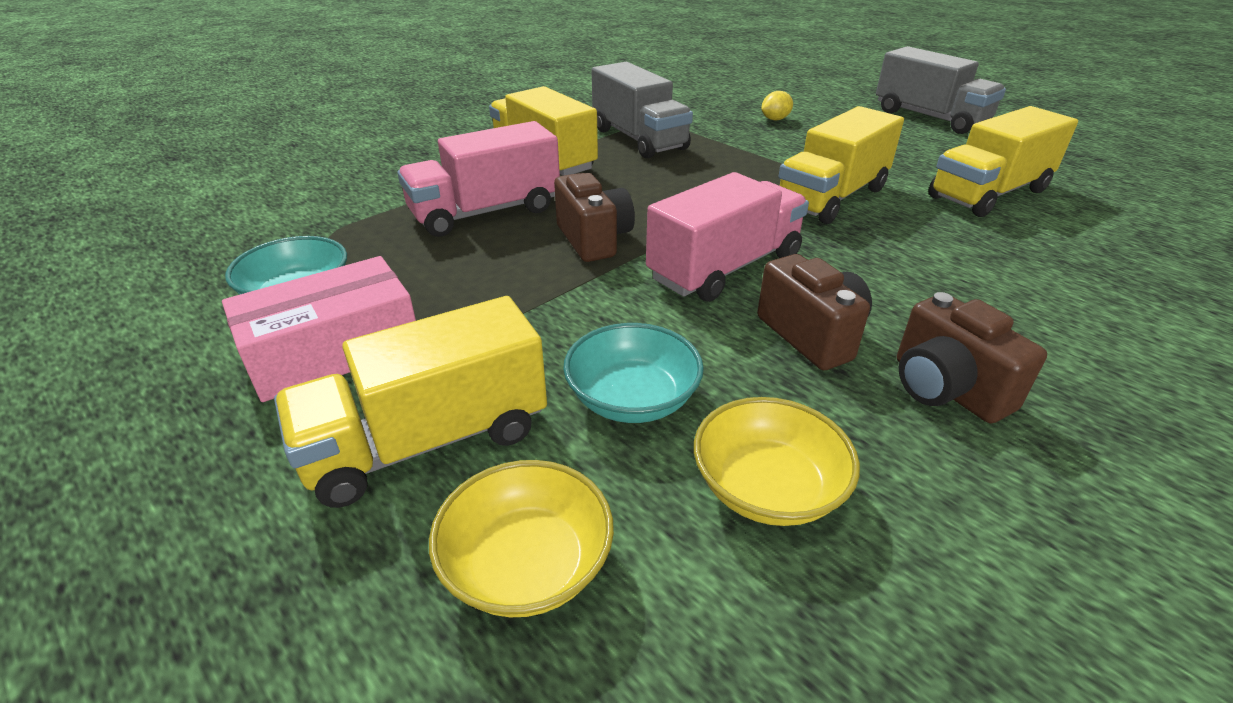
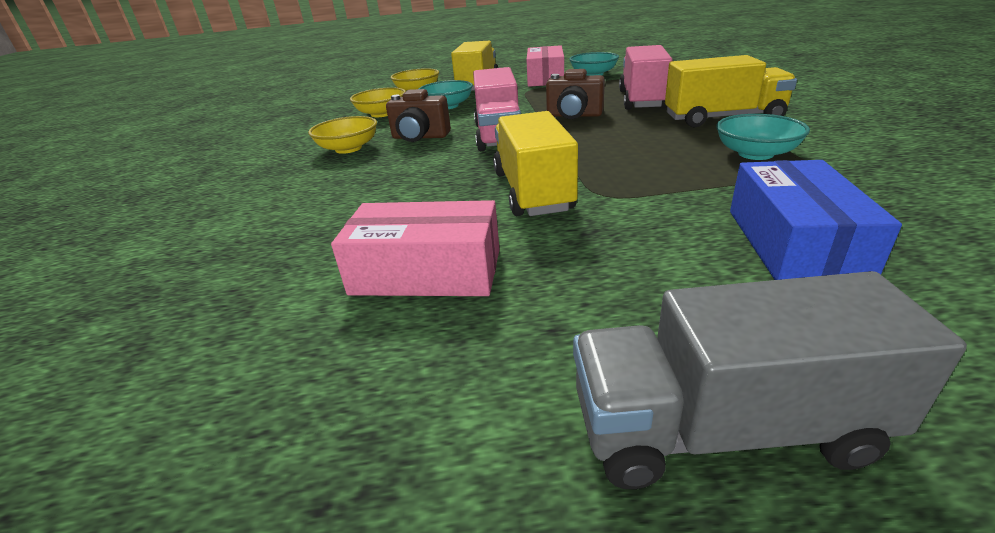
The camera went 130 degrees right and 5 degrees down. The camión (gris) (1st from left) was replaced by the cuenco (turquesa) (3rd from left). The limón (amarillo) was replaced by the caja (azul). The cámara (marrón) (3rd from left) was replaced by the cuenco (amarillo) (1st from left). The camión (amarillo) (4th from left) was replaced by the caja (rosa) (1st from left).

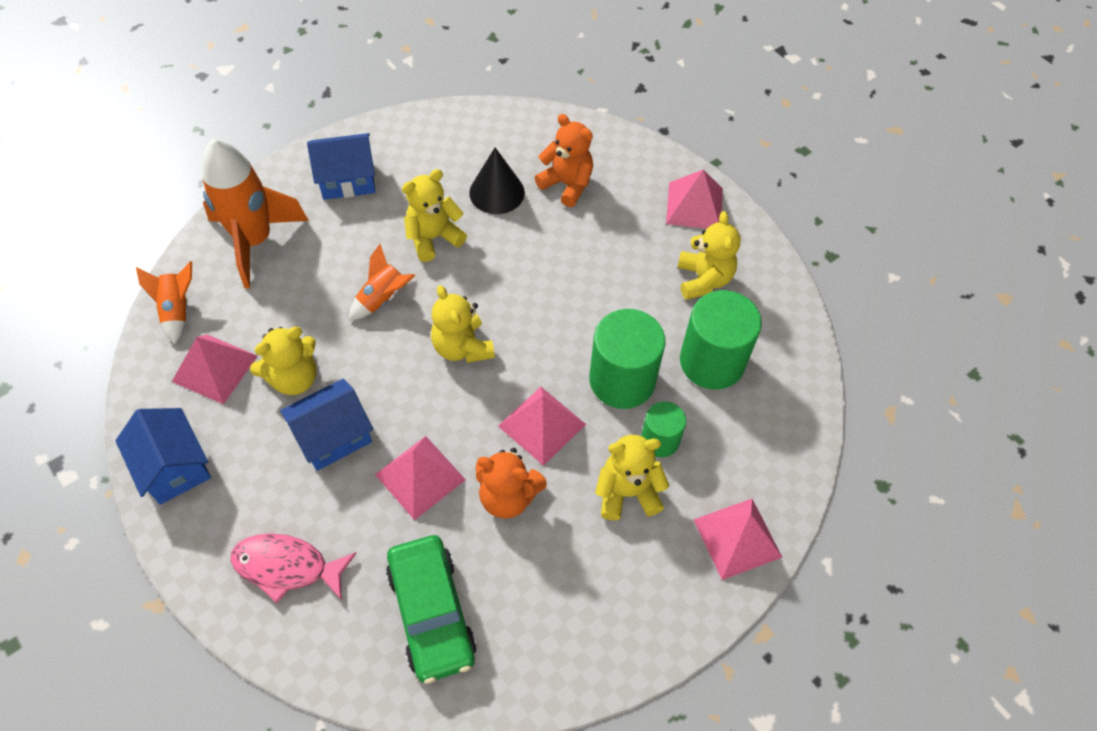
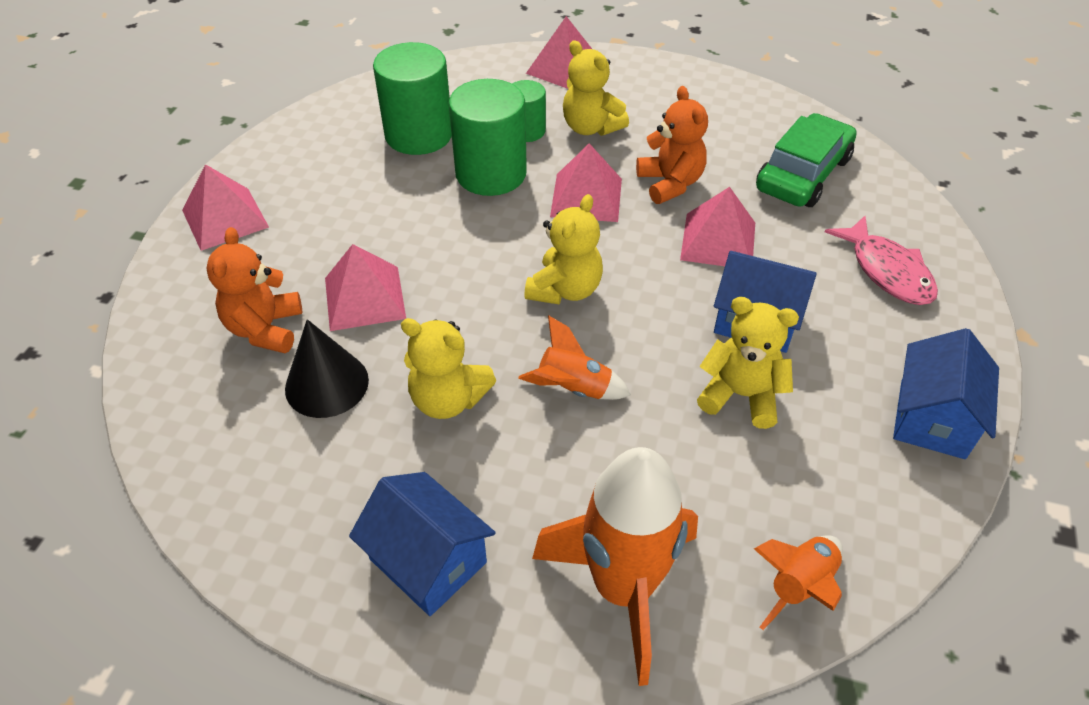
The camera went 125 degrees left and 10 degrees down. The osito (amarillo) (5th from left) disappeared. The pirámide (rosa) (1st from left in the first image) moved.

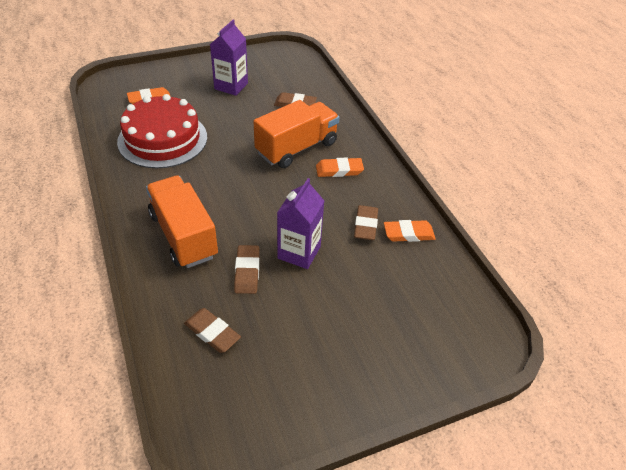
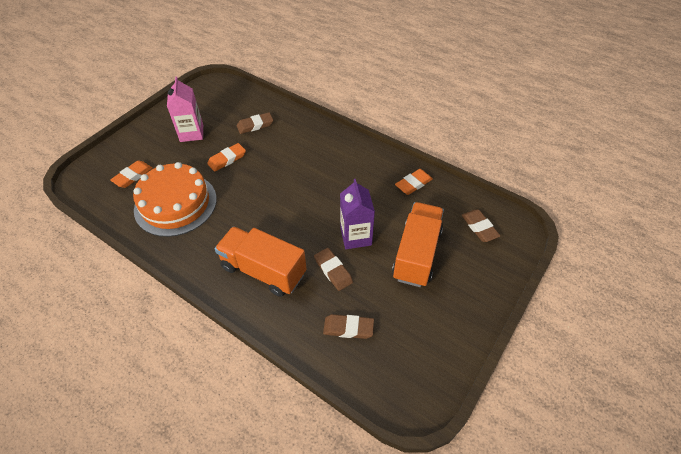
The camera went 30 degrees left and 5 degrees up. The camión (naranja) (2nd from left) moved. The goma de borrar (naranja) (2nd from left) moved. The goma de borrar (marrón) (4th from left) moved. The tarta (rojo) became the tarta (naranja). The cartón de leche (morado) (1st from left) became the cartón de leche (rosa).

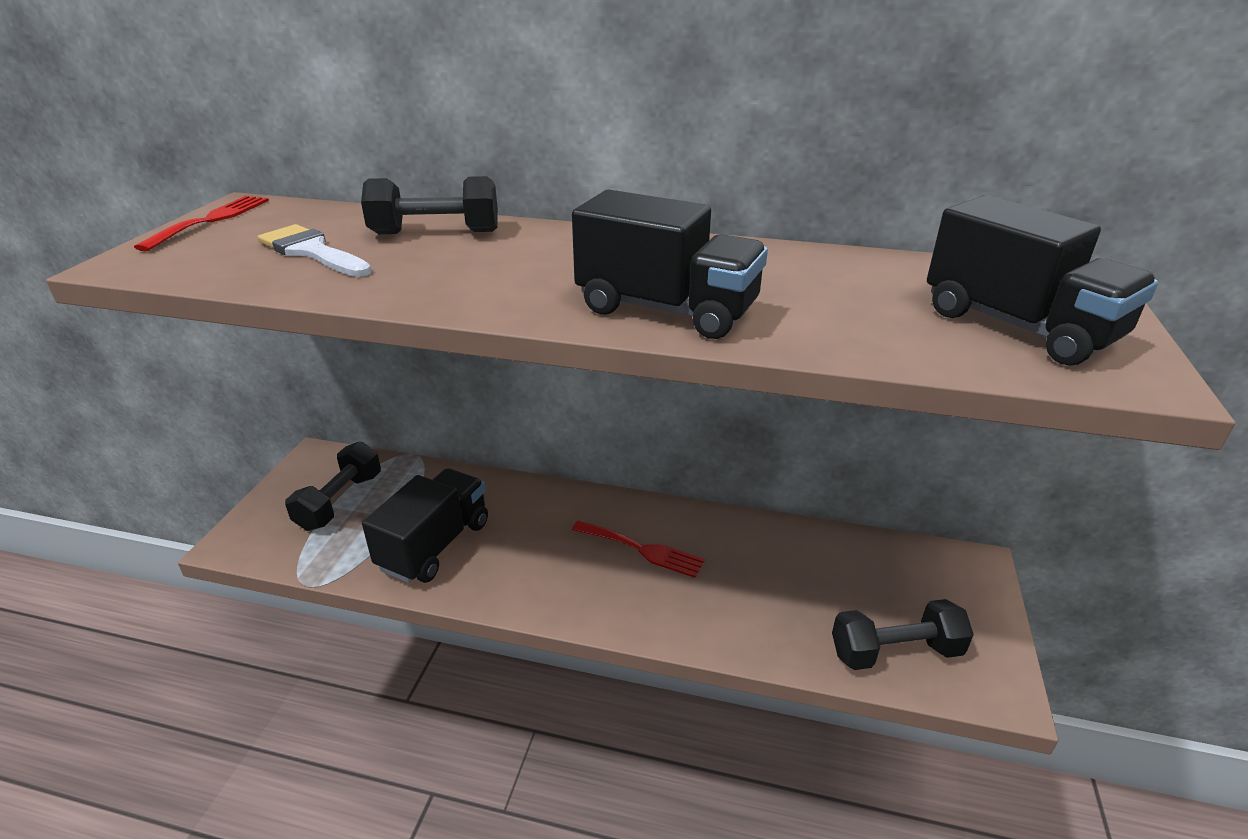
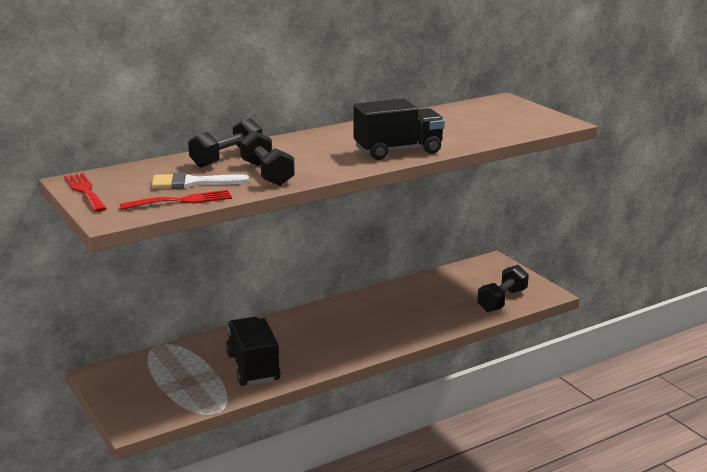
The camera went 45 degrees left and 10 degrees down. The camión (negro) (3rd from left) disappeared. The mancuerna (negro) (1st from left in the first image) moved. The tenedor (rojo) (2nd from left) moved.

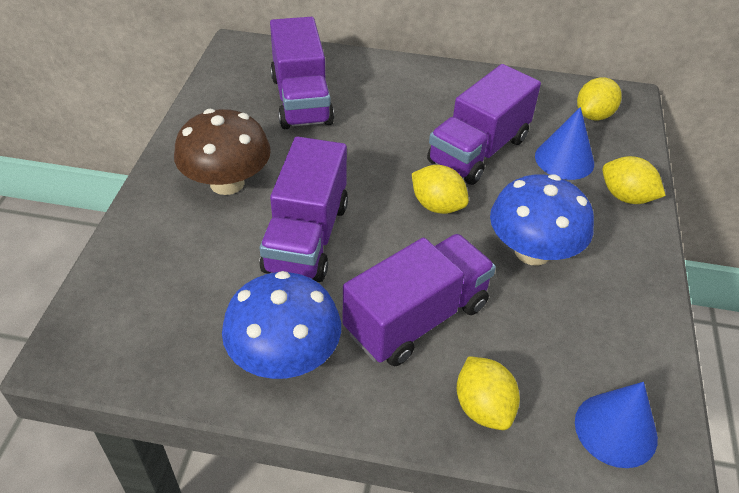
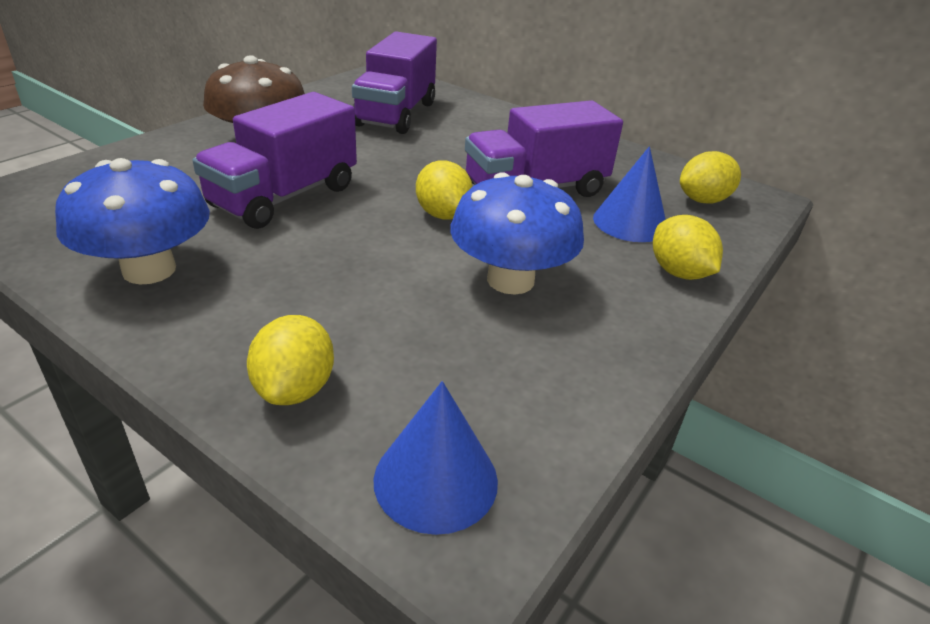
The camera went 25 degrees right and 10 degrees down. The camión (morado) (3rd from left) disappeared.

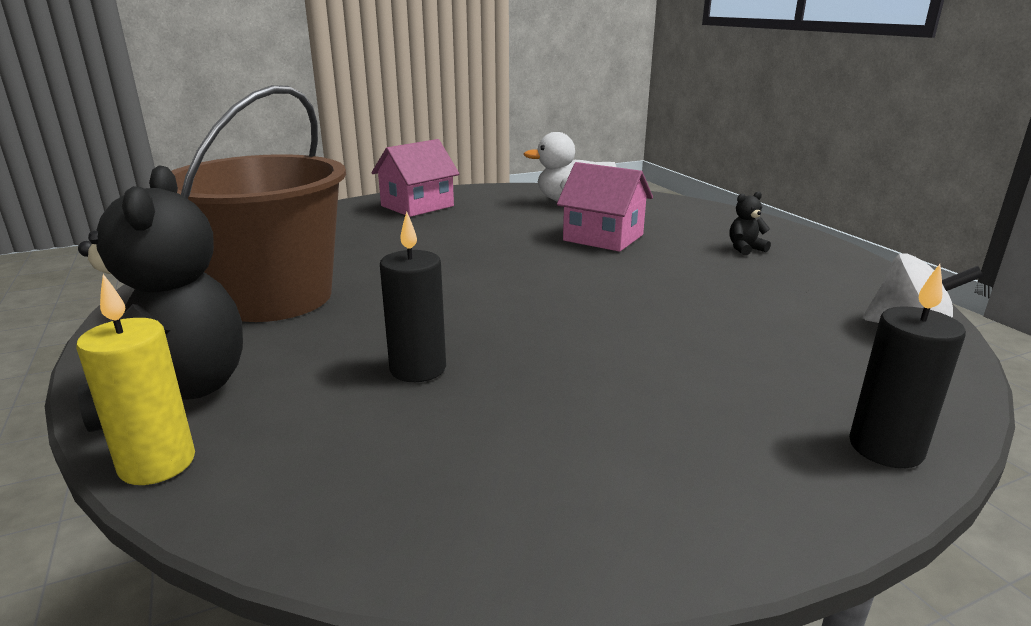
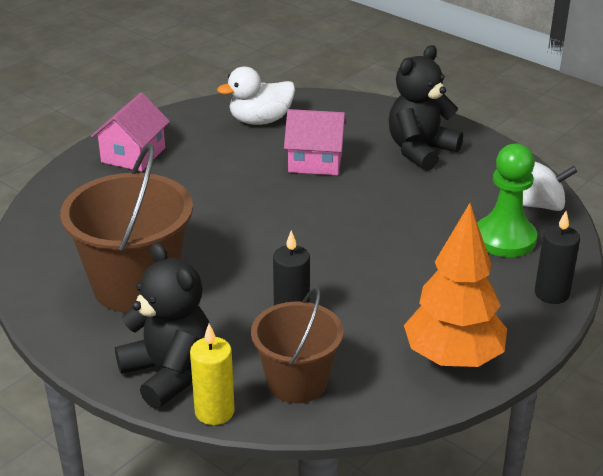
The camera went 25 degrees left and 10 degrees up. The balde (marrón) (2nd from left) appeared. The árbol (naranja) appeared. The peón (verde) appeared. The osito (negro) (2nd from left) changed to 2.47 times the size.

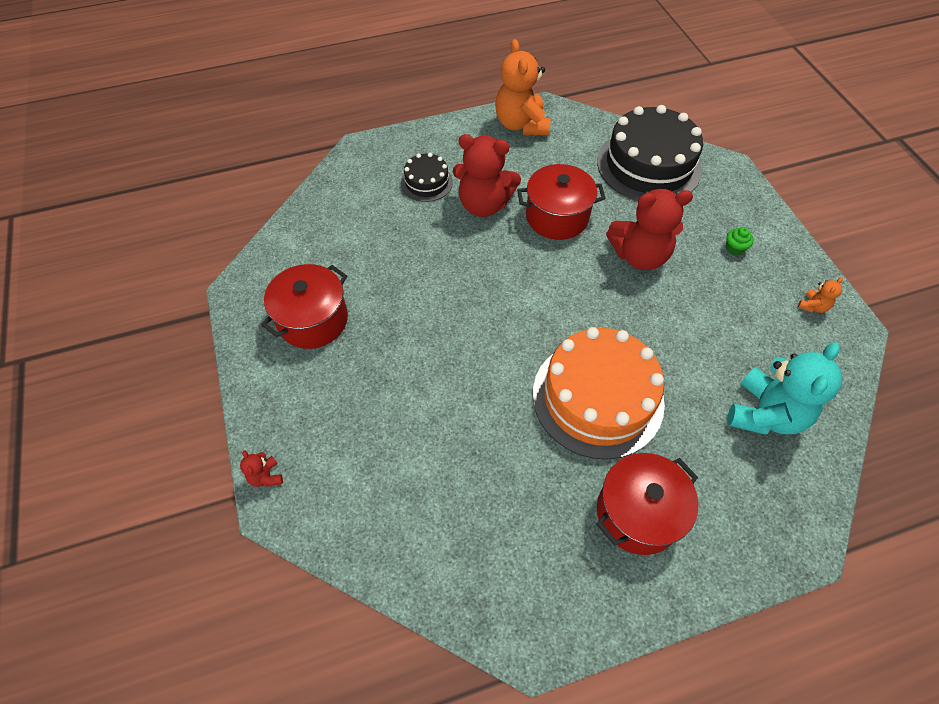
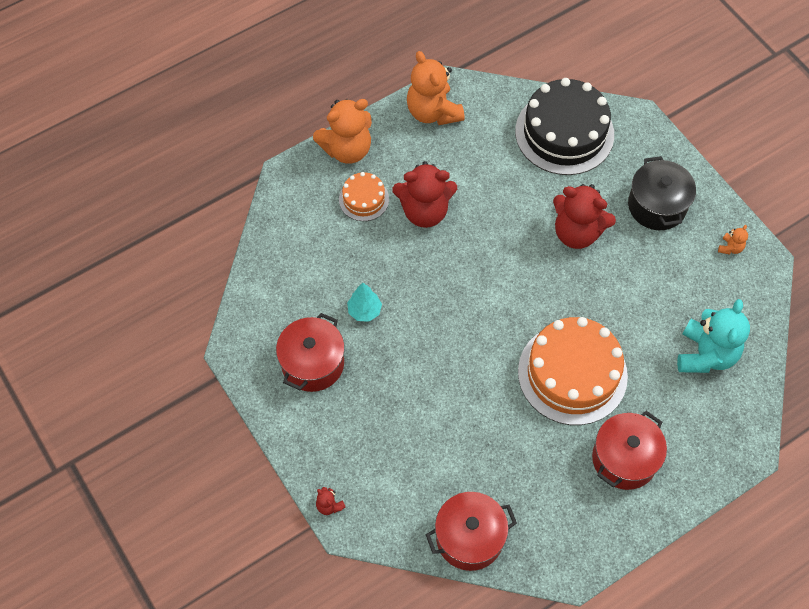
The camera went 15 degrees left and 5 degrees up. The osito (naranja) (1st from left) appeared. The árbol (turquesa) appeared. The olla (rojo) (2nd from left) moved. The magdalena (verde) was replaced by the olla (negro). The tarta (negro) (1st from left) became the tarta (naranja) (1st from left). The osito (rojo) (3rd from left) turned 45 degrees clockwise.

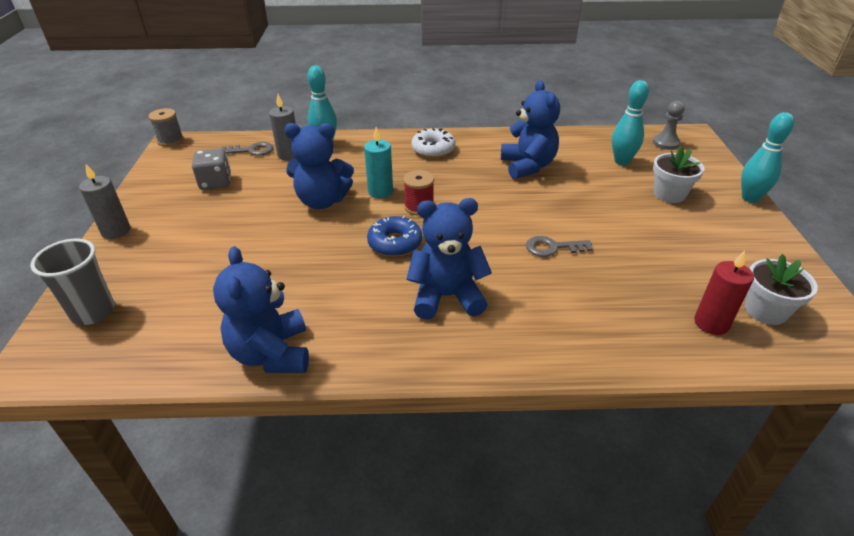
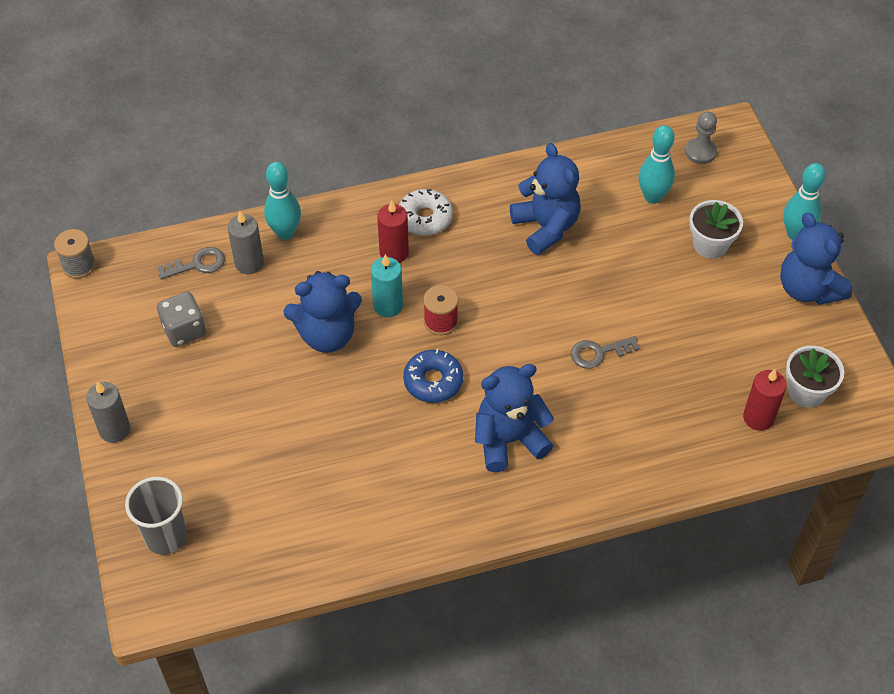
The camera went 15 degrees left and 15 degrees up. The vela (rojo) (1st from left) appeared. The osito (azul) (1st from left in the first image) moved.

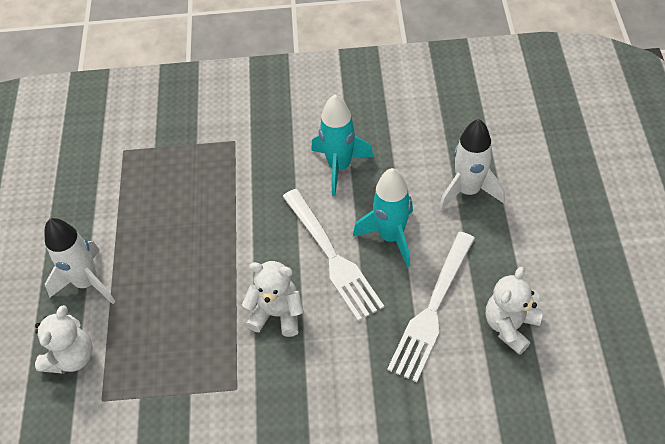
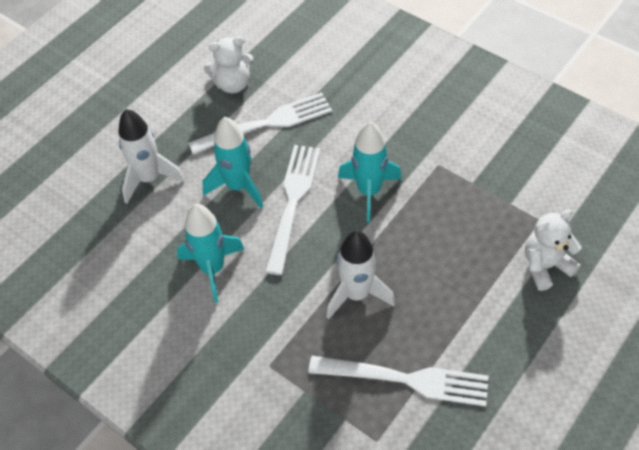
The camera went 140 degrees left and 0 degrees up. The tenedor (blanco) (3rd from left) appeared. The cohete (blanco) (1st from left in the first image) moved. The osito (blanco) (2nd from left) was replaced by the cohete (turquesa) (3rd from left).

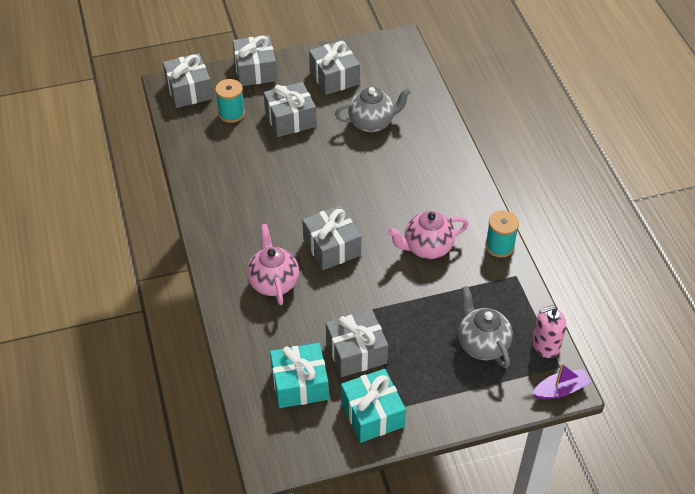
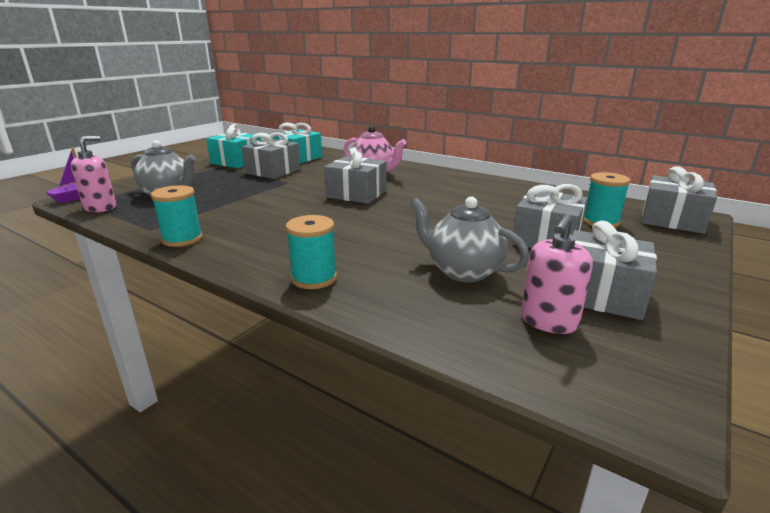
The camera went 140 degrees right and 25 degrees down. The regalo (gris) (2nd from left) disappeared. The tetera (rosa) (2nd from left) disappeared. The carrete (turquesa) (2nd from left) appeared. The dispensador de jabón (rosa) (2nd from left) appeared. The tetera (gris) (1st from left in the first image) turned 90 degrees clockwise.

